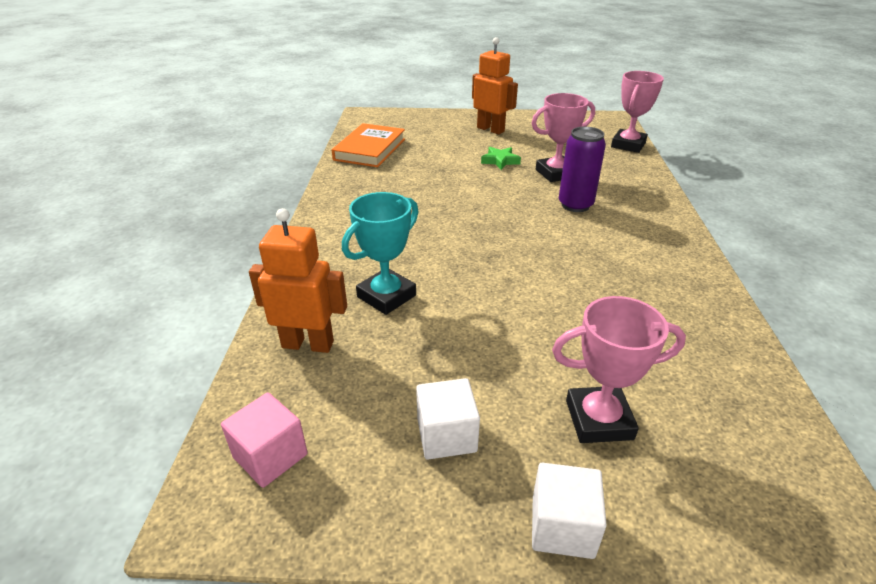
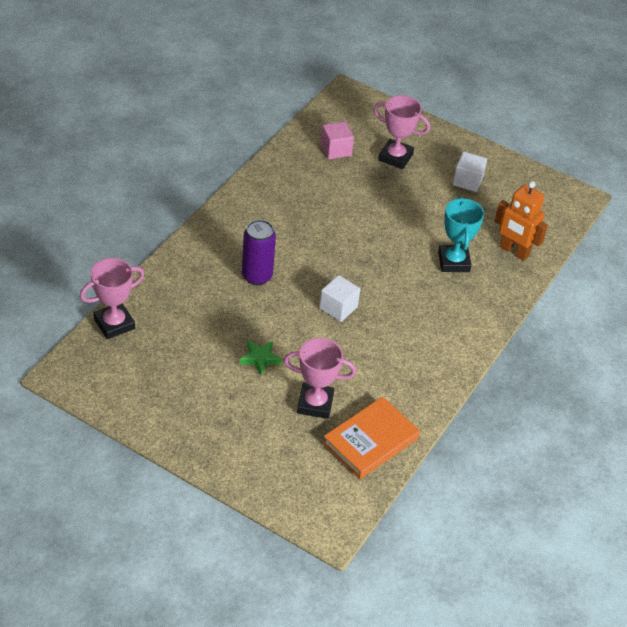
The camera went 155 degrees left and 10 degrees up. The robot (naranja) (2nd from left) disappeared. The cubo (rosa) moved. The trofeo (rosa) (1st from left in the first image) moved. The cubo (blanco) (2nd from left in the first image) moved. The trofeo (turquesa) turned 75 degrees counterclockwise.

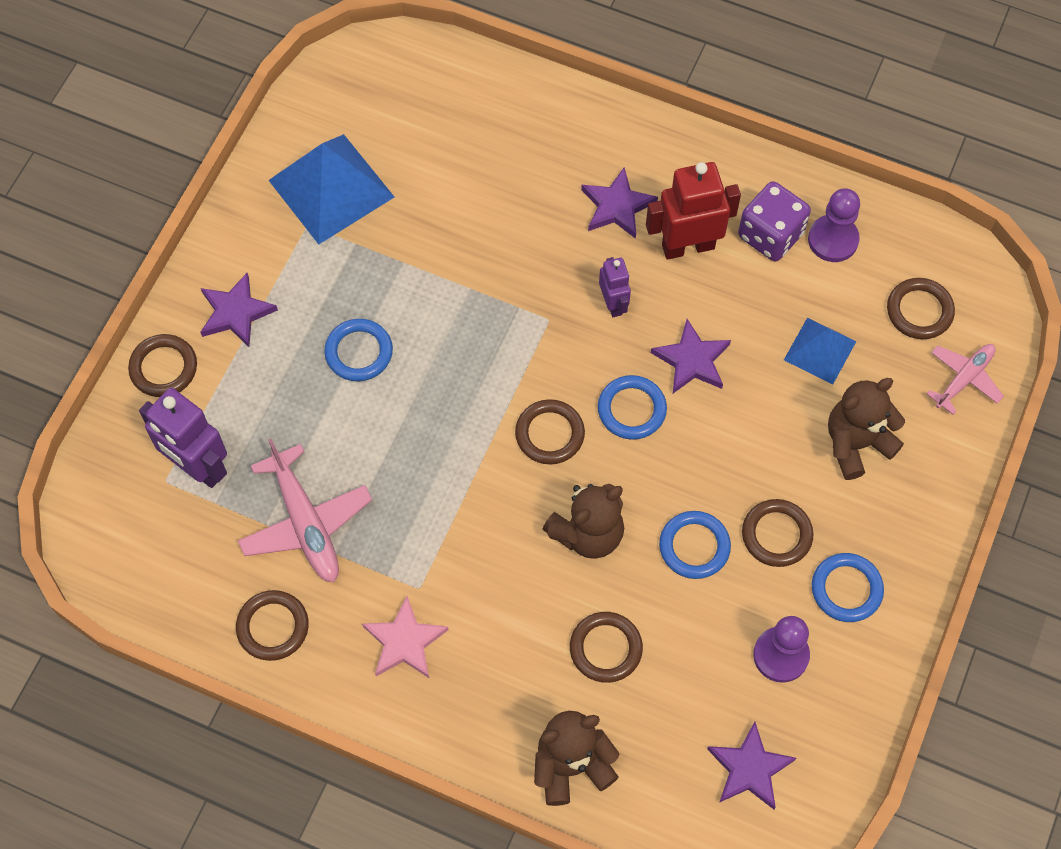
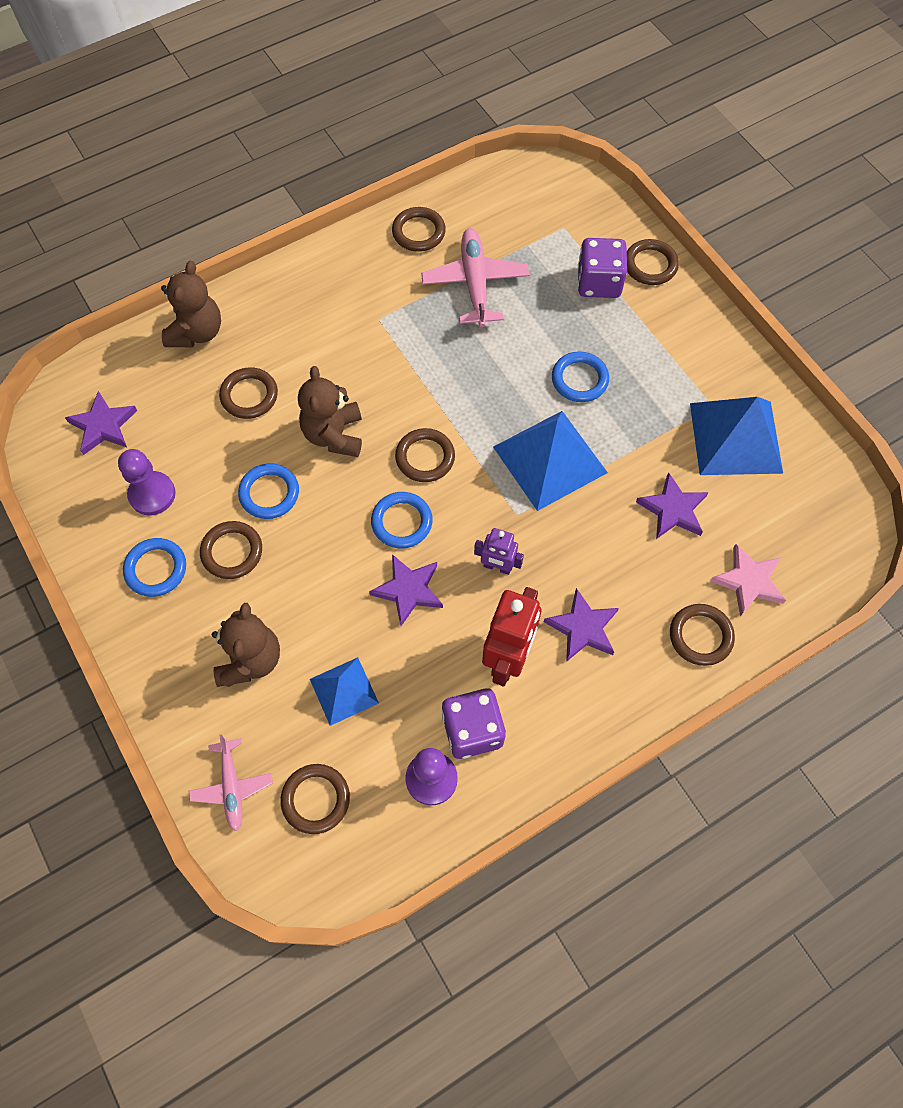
The camera went 125 degrees right and 0 degrees up. The robot (morado) (1st from left) disappeared. The pirámide (azul) (2nd from left) appeared. The dado (morado) (2nd from left) appeared. The anillo (marrón) (7th from left) appeared. The estrella (morado) (1st from left in the first image) moved. The estrella (rosa) moved. The avión (rosa) (1st from left in the first image) turned 75 degrees clockwise.

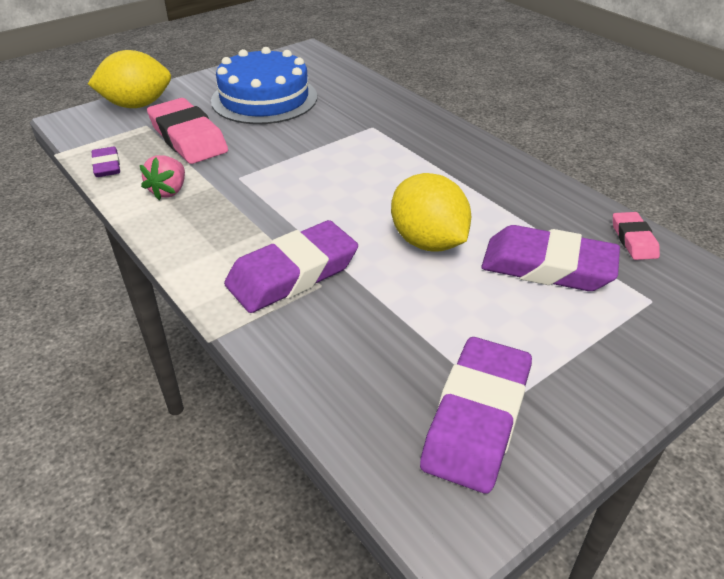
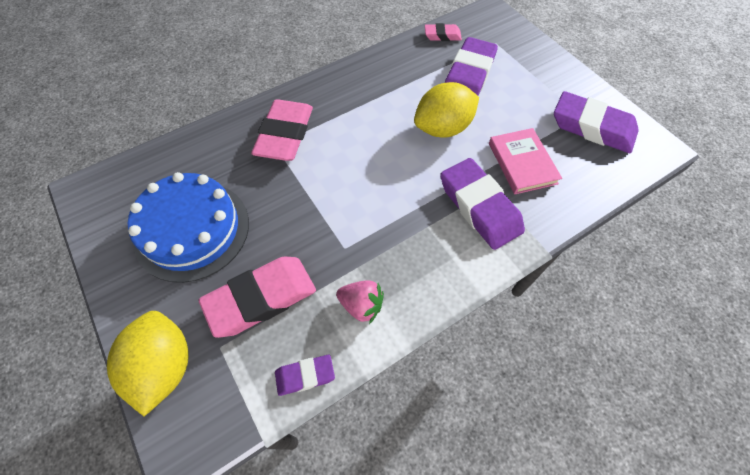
The camera went 85 degrees left and 20 degrees up. The goma de borrar (rosa) (2nd from left) appeared. The libro (rosa) appeared.

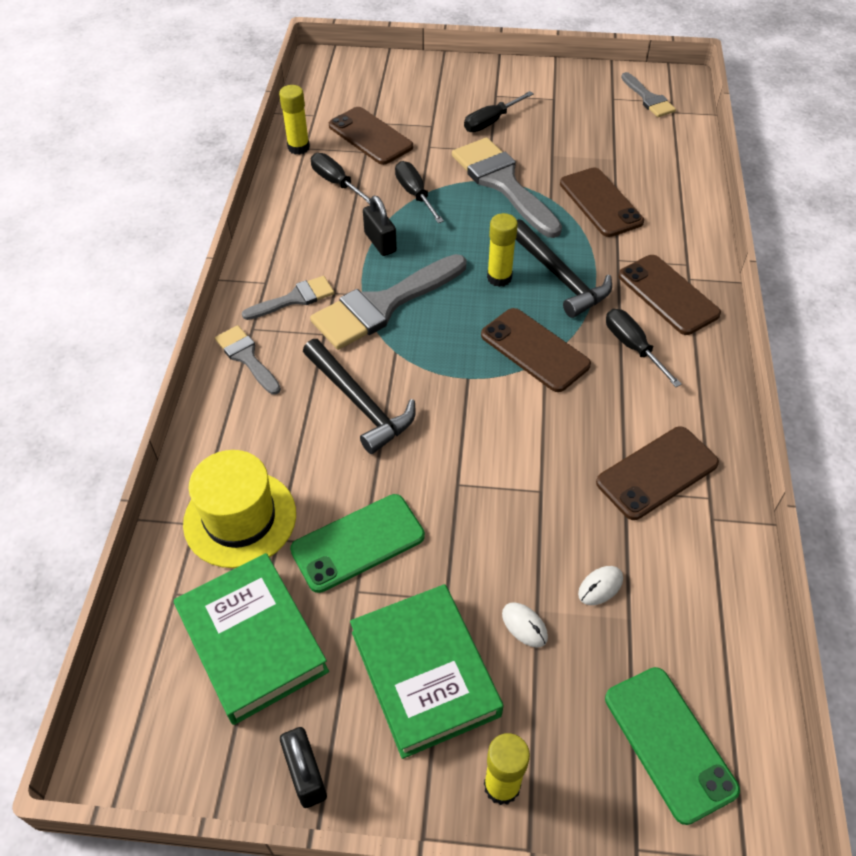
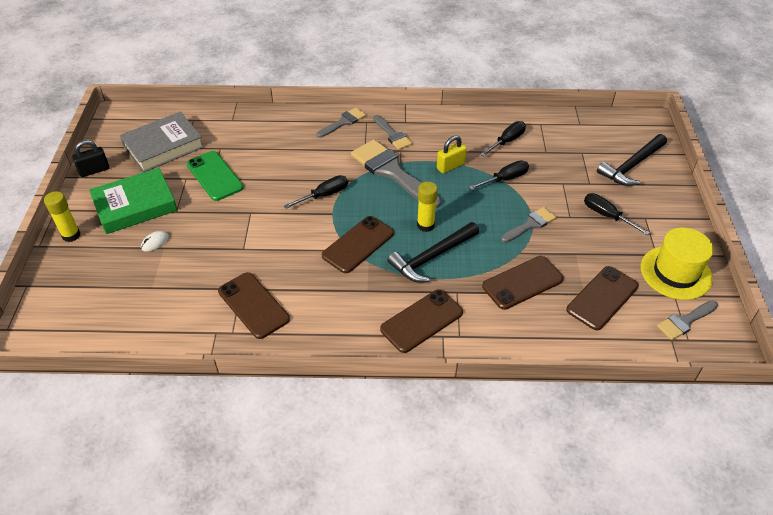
The camera went 85 degrees right and 5 degrees down. The barra de pegamento (amarillo) (1st from left) disappeared. The ratón (blanco) (2nd from left) disappeared. The móvil (verde) (2nd from left) disappeared. The sombrero (amarillo) moved. The martillo (negro) (1st from left in the first image) moved. The móvil (marrón) (1st from left in the first image) moved. The destornillador (negro) (4th from left in the first image) moved. The libro (verde) (1st from left) became the libro (gris). The candado (negro) (2nd from left) became the candado (amarillo). The pincel (gris) (4th from left) changed to 0.54 times the size.

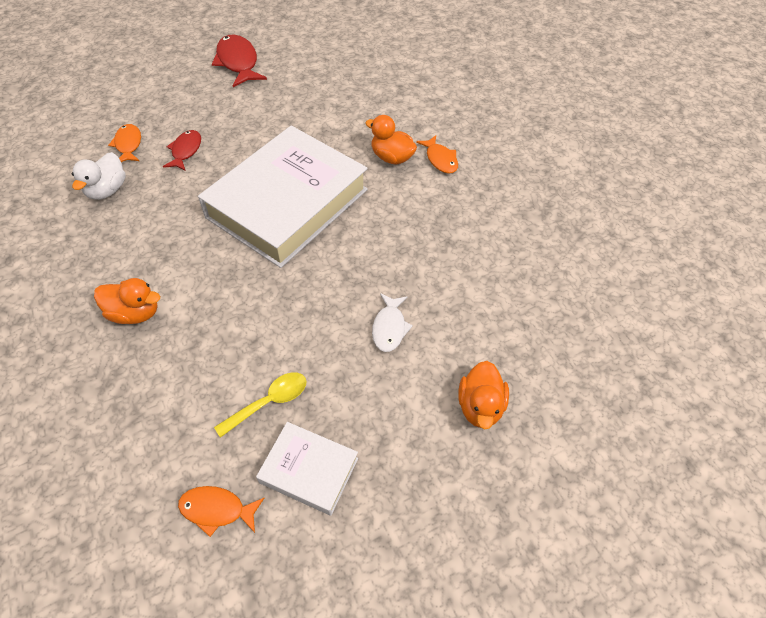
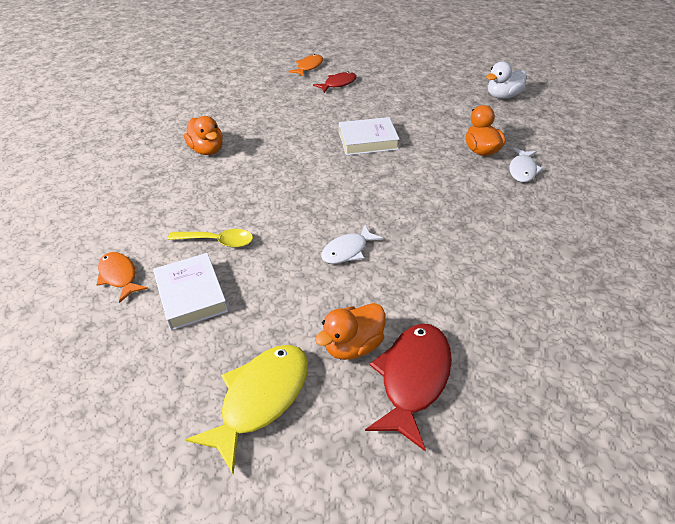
The camera went 45 degrees right and 10 degrees down. The pez (amarillo) appeared. The pato (blanco) moved. The pez (rojo) (2nd from left) moved. The pez (naranja) (3rd from left) became the pez (blanco) (2nd from left). The libro (blanco) (1st from left in the first image) changed to 0.46 times the size.

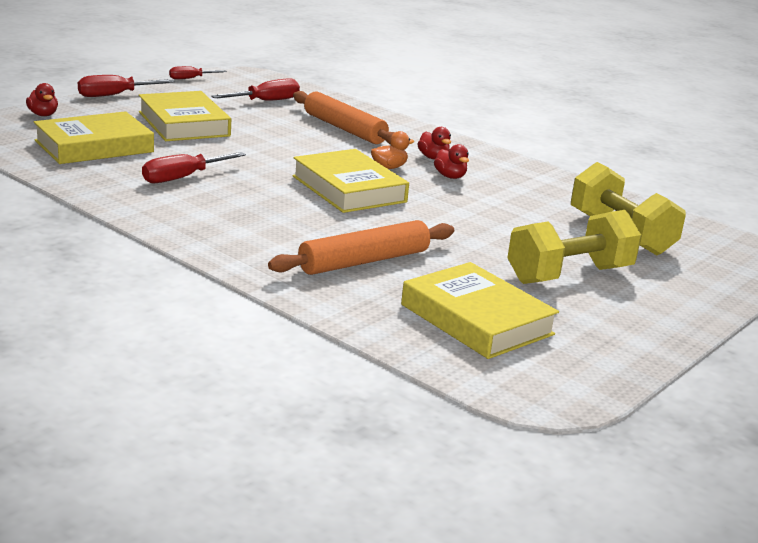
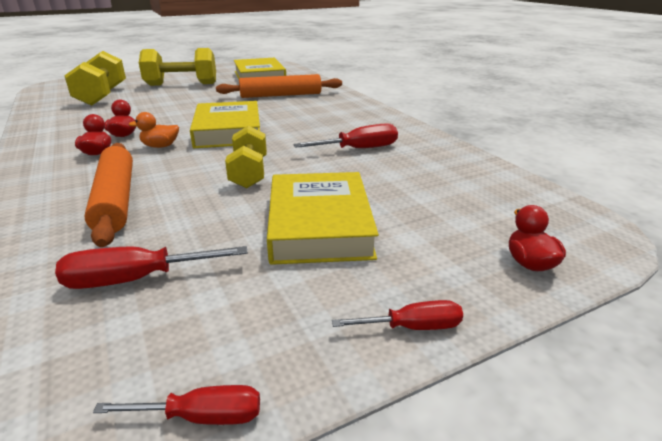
The camera went 155 degrees left and 5 degrees up. The libro (amarillo) (1st from left) disappeared. The mancuerna (amarillo) (3rd from left) appeared. The destornillador (rojo) (1st from left in the first image) changed to 0.63 times the size.

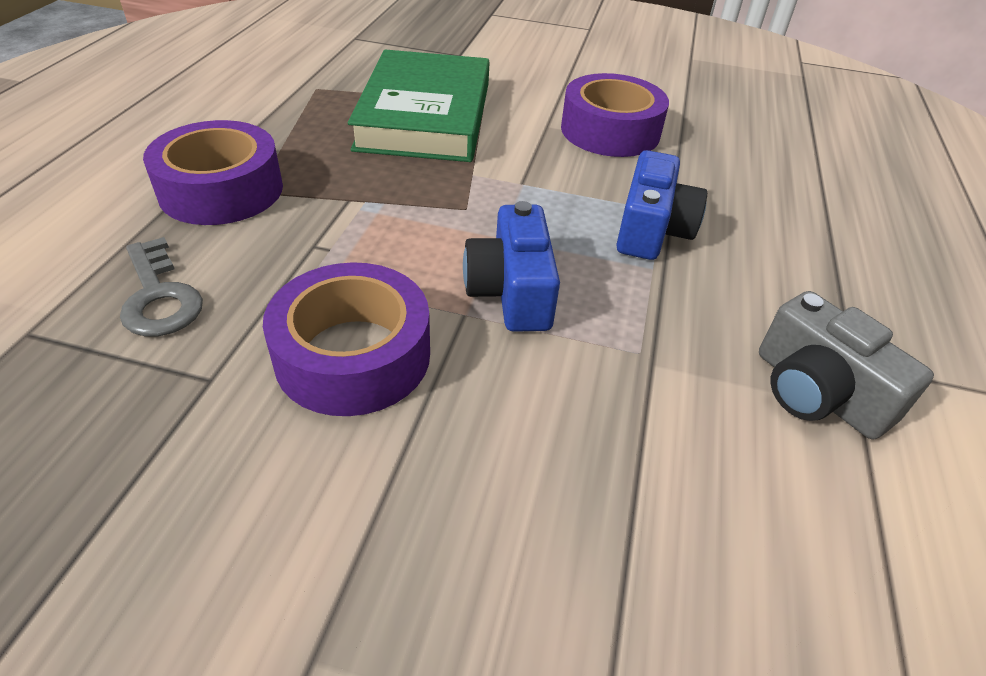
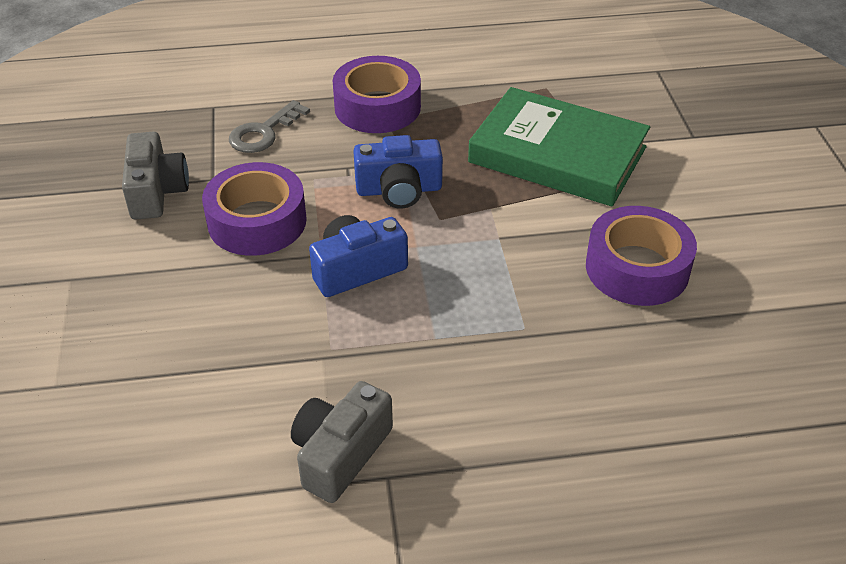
The camera went 70 degrees right and 0 degrees up. The cámara (gris) (1st from left) appeared. The cámara (azul) (2nd from left) moved. The libro (verde) turned 45 degrees clockwise.

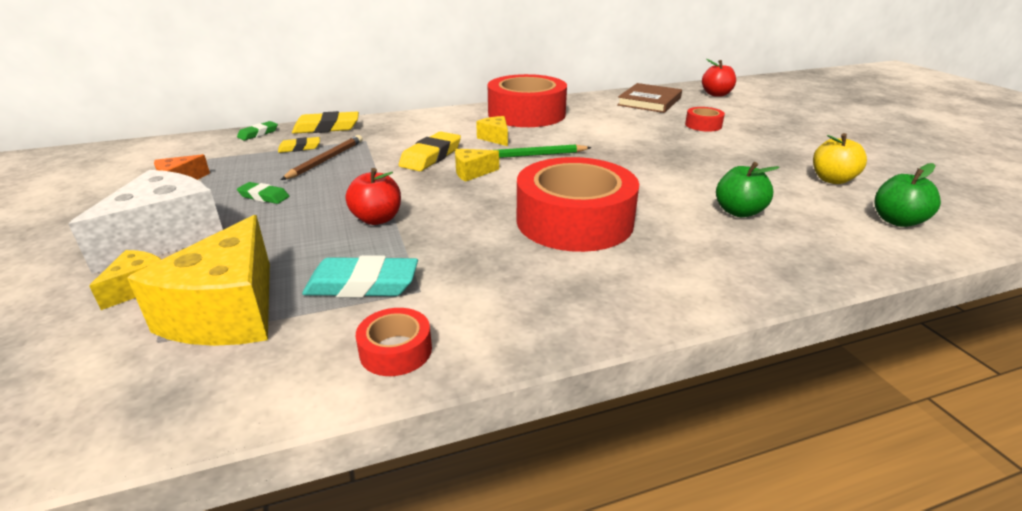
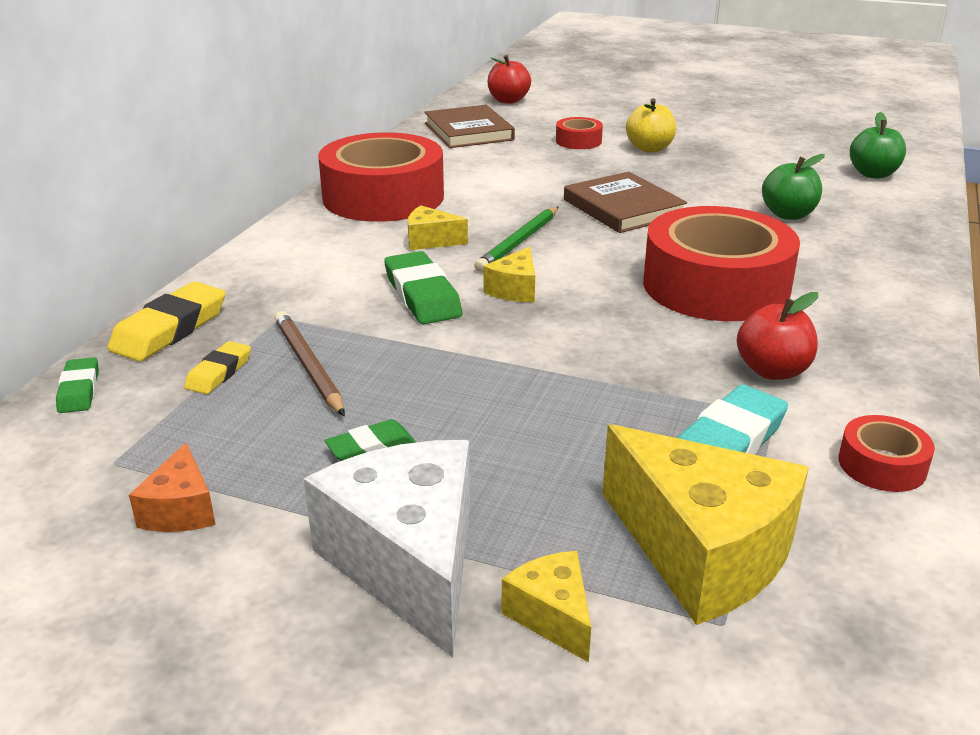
The camera went 50 degrees left and 0 degrees up. The libro (marrón) (2nd from left) appeared. The manzana (rojo) (1st from left in the first image) moved. The manzana (amarillo) moved. The goma de borrar (amarillo) (3rd from left) became the goma de borrar (verde) (3rd from left).

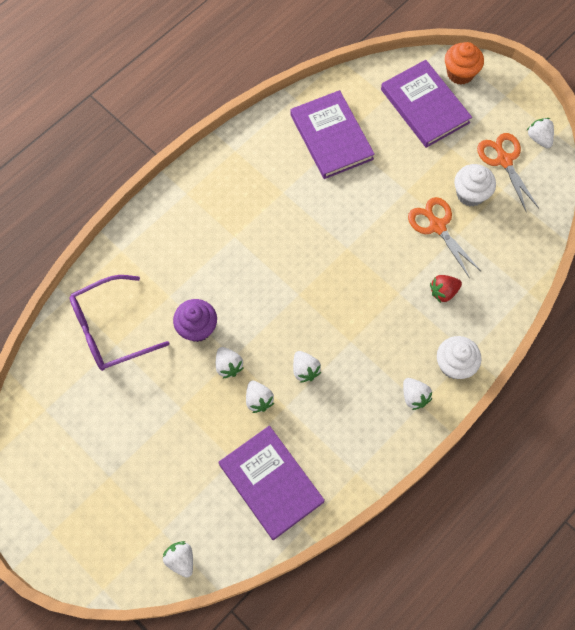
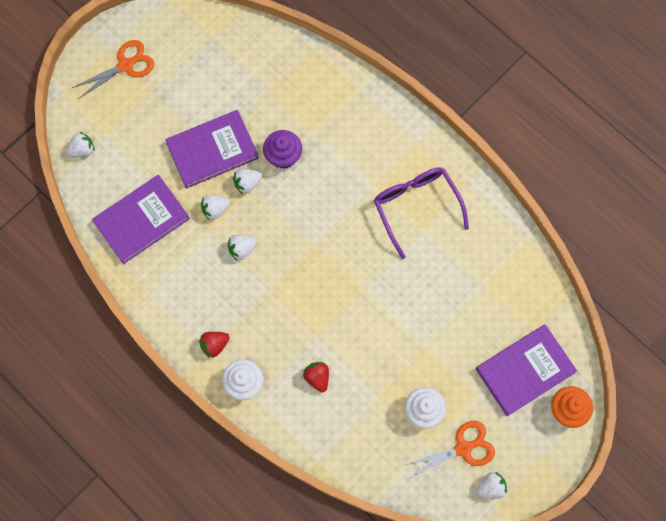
The camera went 90 degrees right and 5 degrees up. The gafas (morado) moved. The libro (morado) (2nd from left) moved. The tijeras (naranja) (1st from left) moved. The fresa (blanco) (5th from left) became the fresa (rojo) (1st from left).

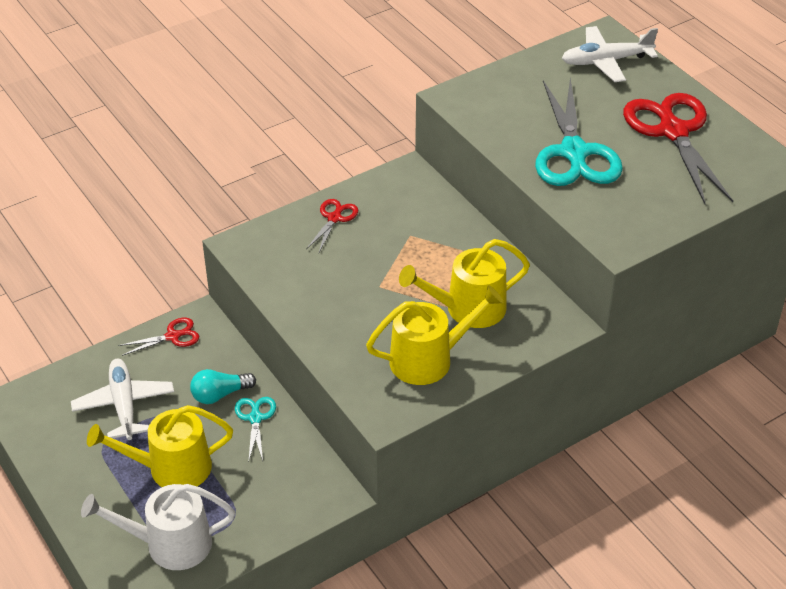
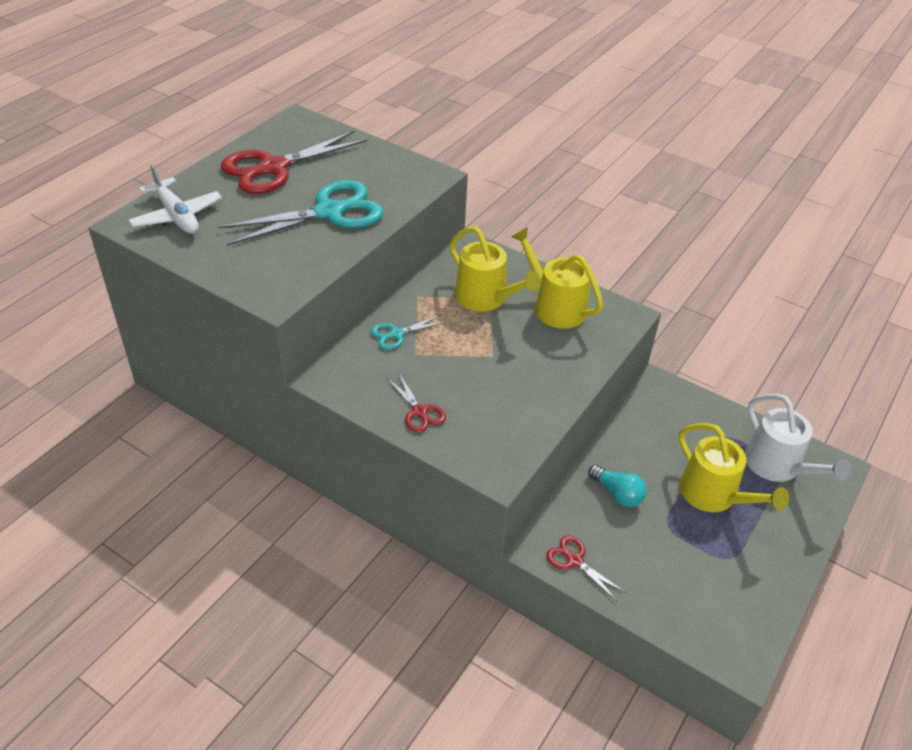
The camera went 115 degrees left and 0 degrees up. The avión (blanco) (1st from left) disappeared. The tijeras (turquesa) (1st from left in the first image) moved. The tijeras (rojo) (2nd from left) turned 120 degrees counterclockwise.

